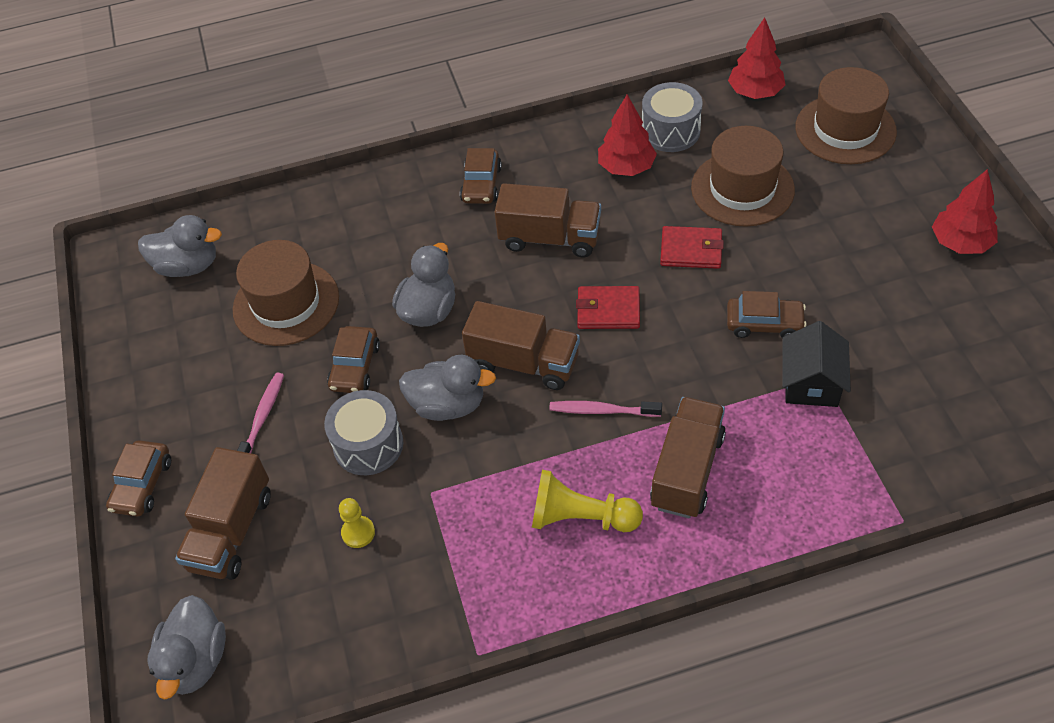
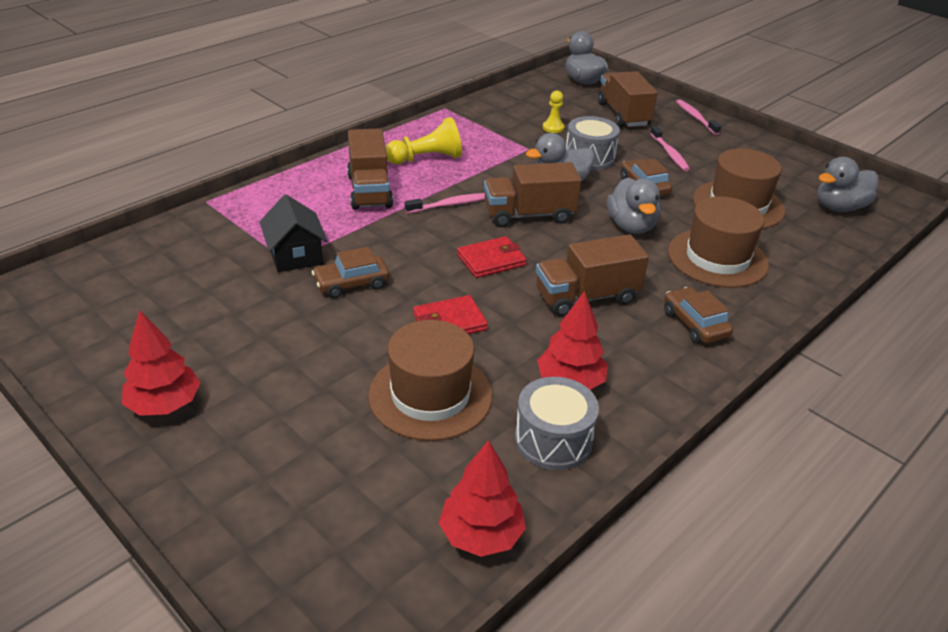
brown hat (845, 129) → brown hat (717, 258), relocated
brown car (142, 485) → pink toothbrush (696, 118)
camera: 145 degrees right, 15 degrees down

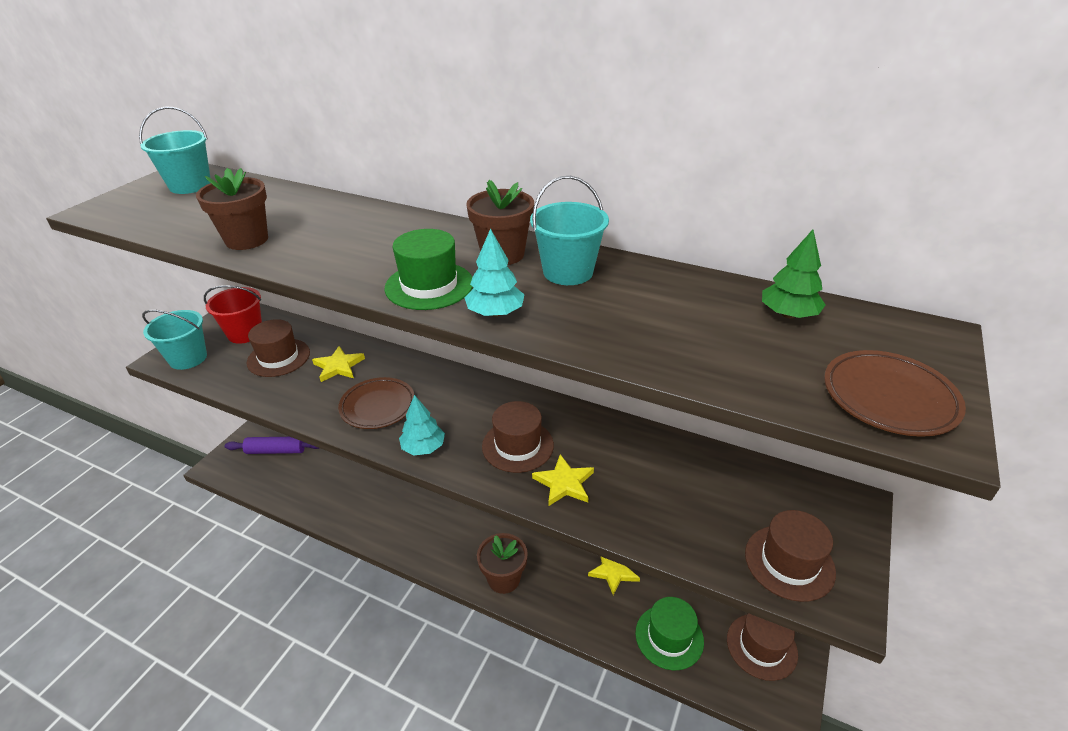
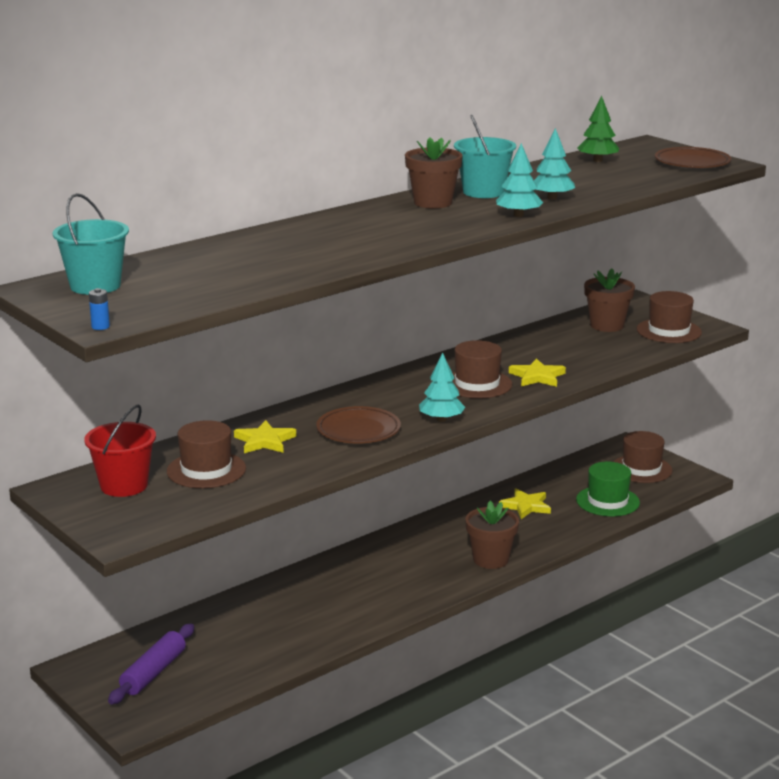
- → blue battery (100, 327)
- → turquoise tree (552, 198)
brown flower pot (247, 240) → brown flower pot (607, 325), relocated
turquoise bucket (188, 358) → -
green hat (429, 285) → -
camera: 65 degrees left, 15 degrees down

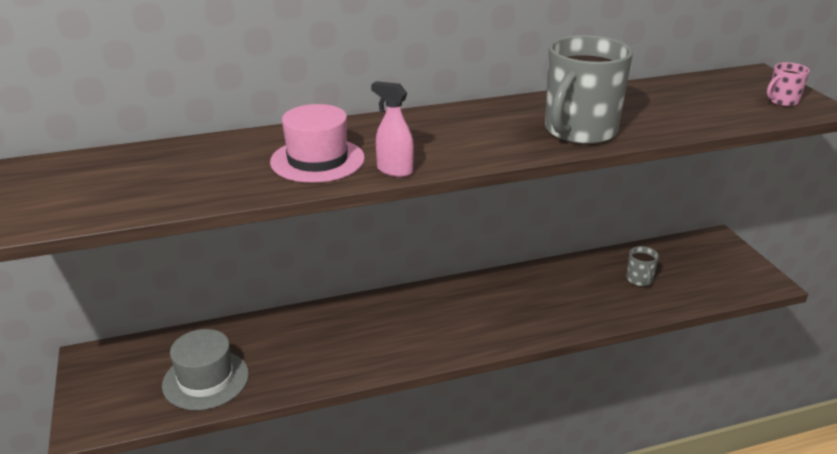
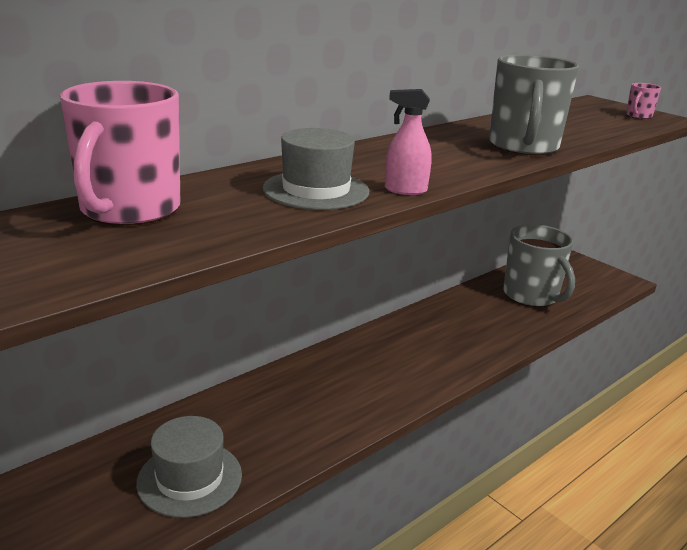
- → pink mug (129, 210)
pink hat (317, 160) → grey hat (316, 190)
grey mug (639, 280) → grey mug (531, 296), x2.27
camera: 25 degrees left, 5 degrees down

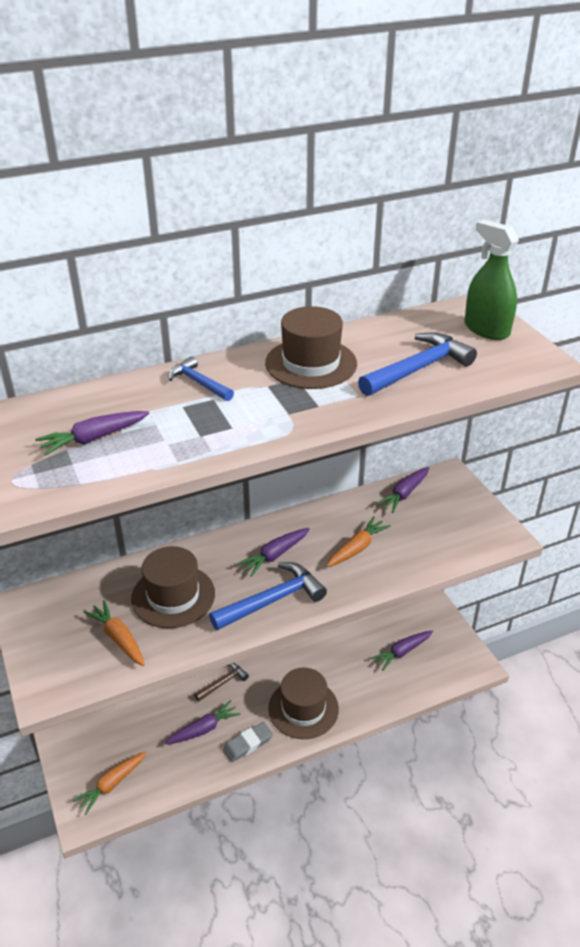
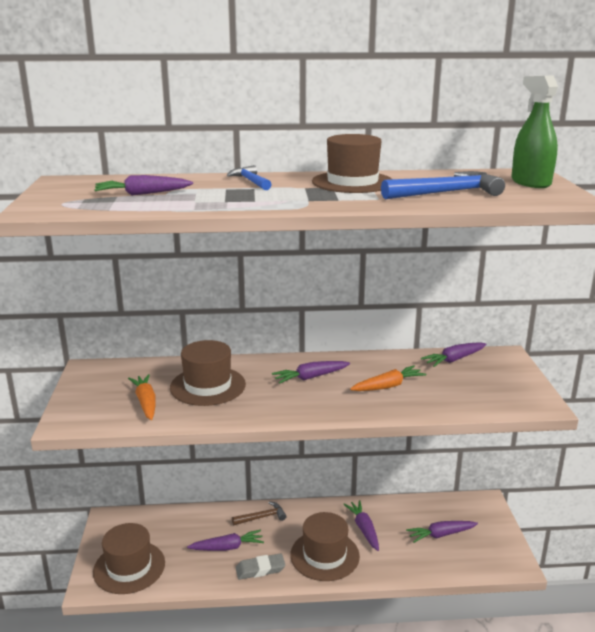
orange carrot (112, 784) → brown hat (129, 567)
- → purple carrot (364, 529)
blue hammer (272, 600) → -
camera: 20 degrees right, 15 degrees down

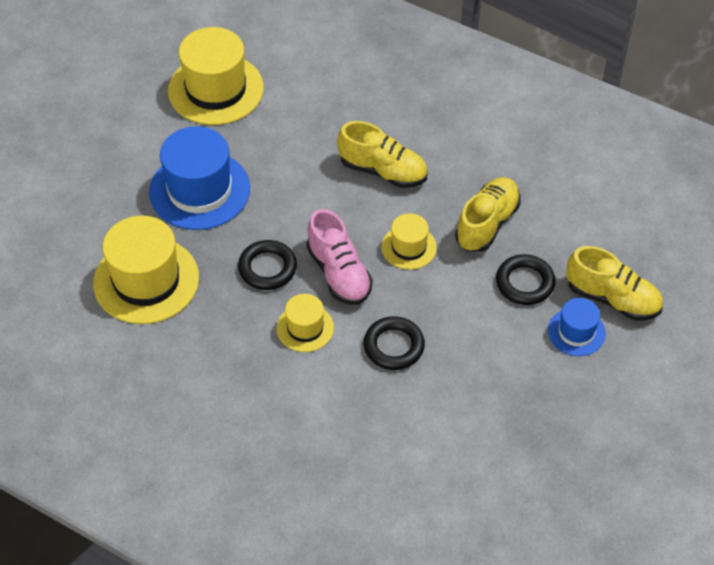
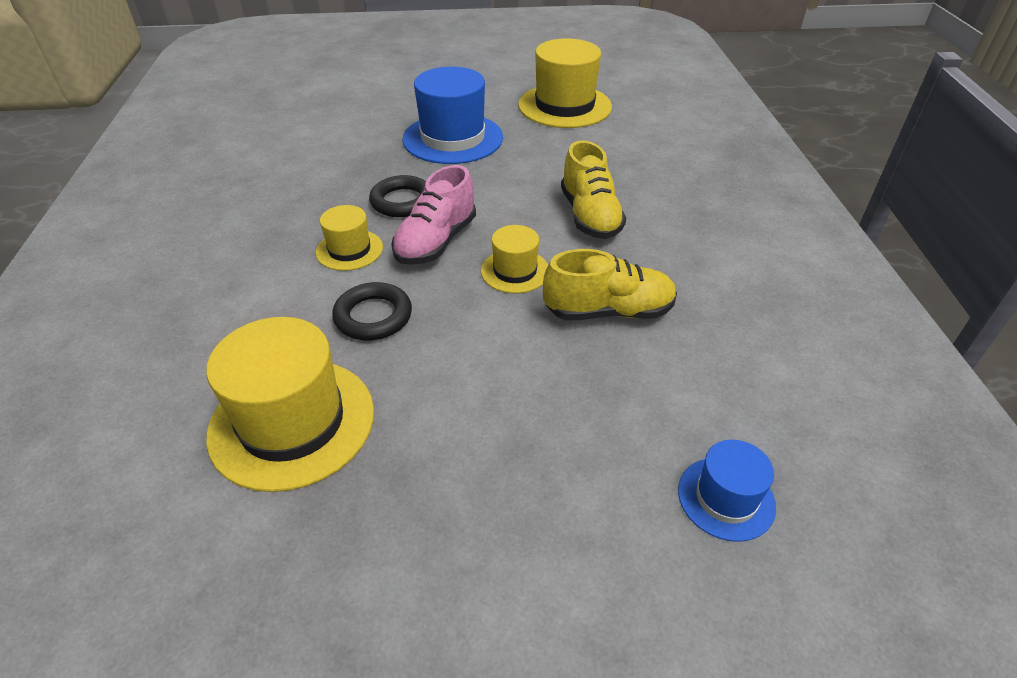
yellow hat (146, 280) → yellow hat (292, 422), relocated
blue hat (576, 332) → blue hat (726, 498), relocated
black ring (525, 283) → -
yellow shoe (612, 299) → -
camera: 55 degrees right, 10 degrees down

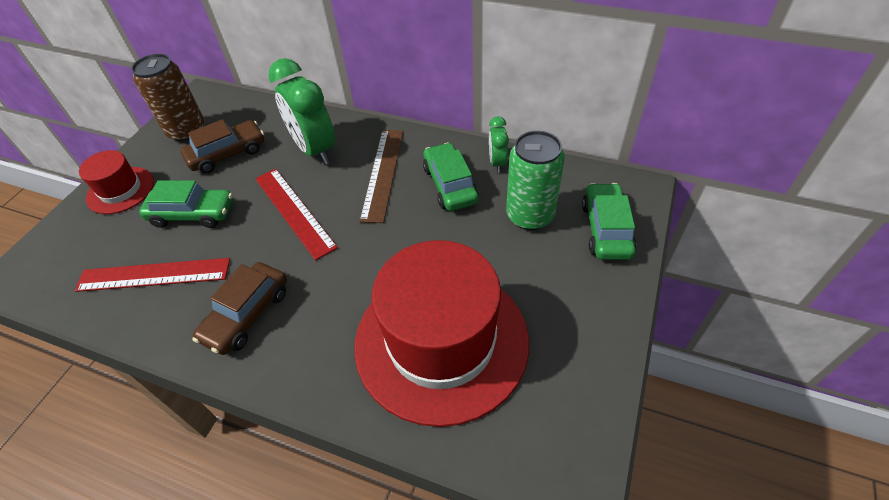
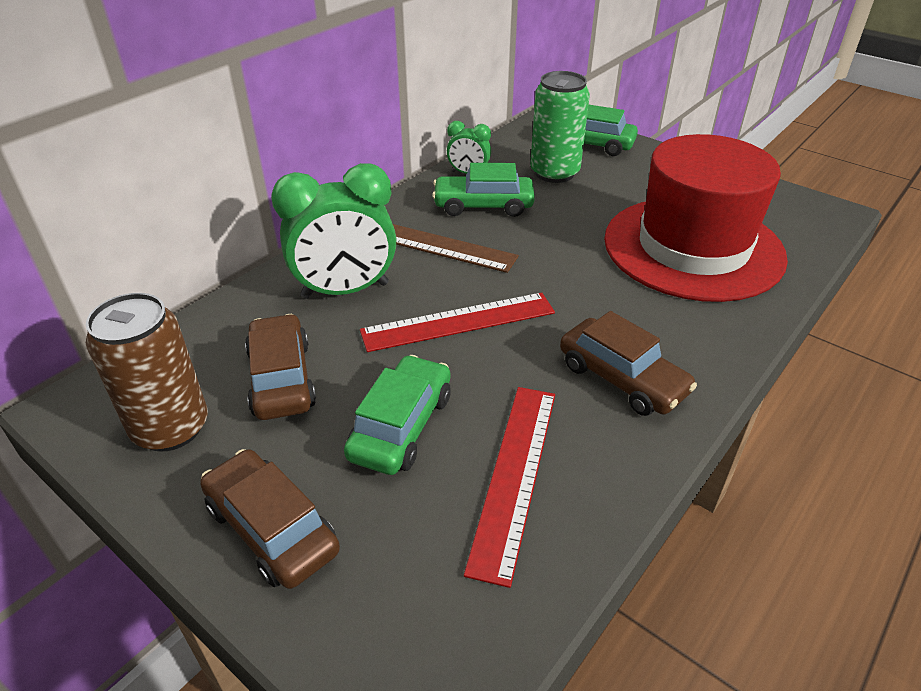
red hat (120, 190) → brown car (272, 528)
camera: 75 degrees left, 10 degrees down

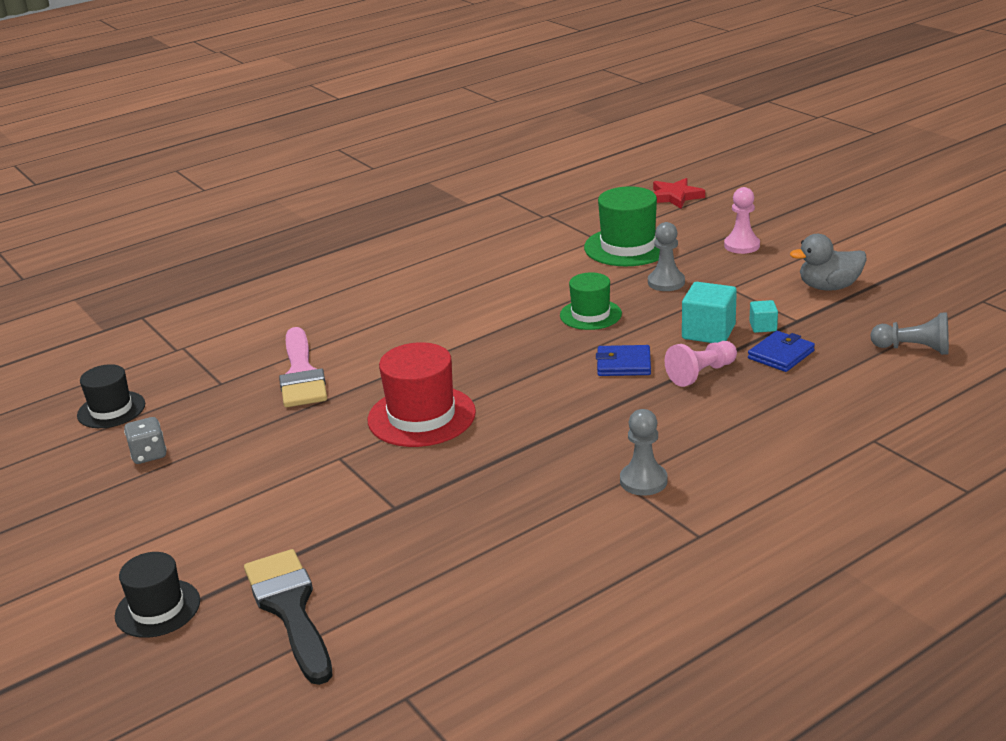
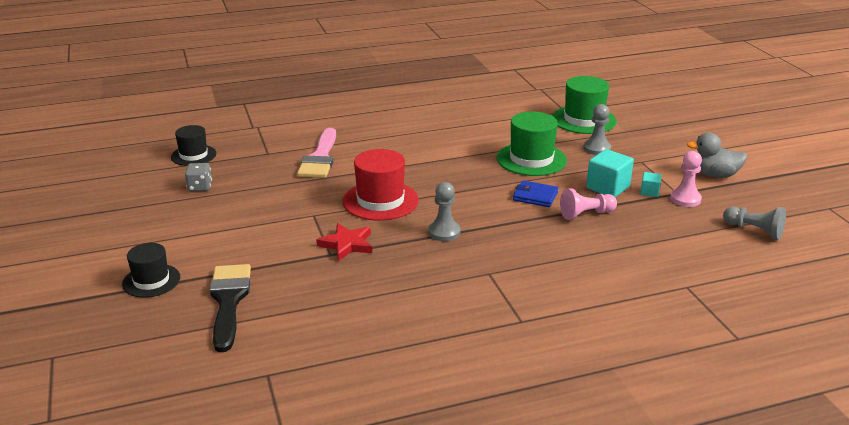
red star (675, 196) → red star (347, 244), relocated
grey pawn (643, 481) → grey pawn (444, 232), relocated
green hat (590, 314) → green hat (531, 159), x1.56
pink pawn (741, 245) → pink pawn (685, 199), relocated
blue wallet (781, 354) → -
camera: 15 degrees right, 0 degrees up

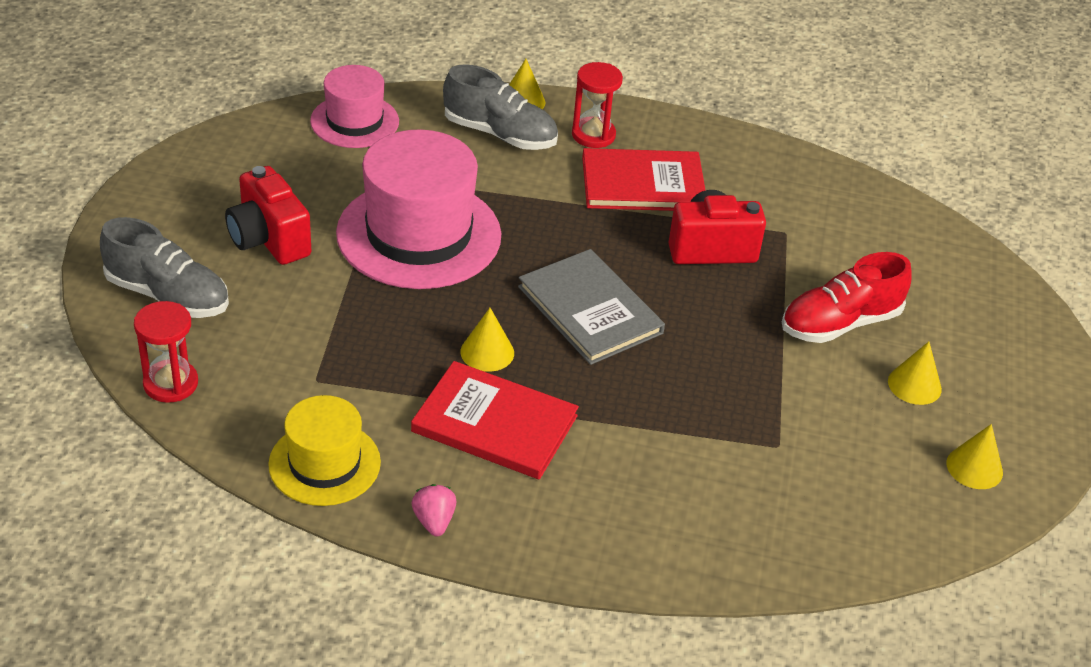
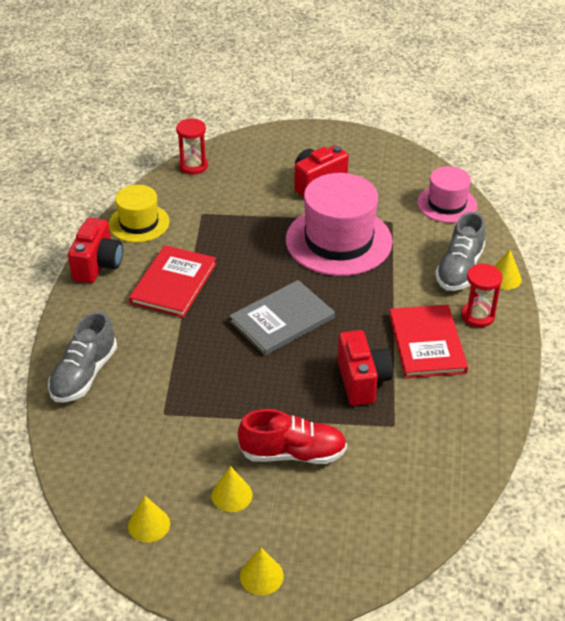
grey shoe (168, 295) → grey shoe (84, 375), relocated
pink strawberry (434, 521) → red camera (98, 265)
red shoe (840, 323) → red shoe (293, 453), 120 degrees clockwise
yellow cone (487, 352) → yellow cone (261, 576), relocated
camera: 90 degrees right, 0 degrees up

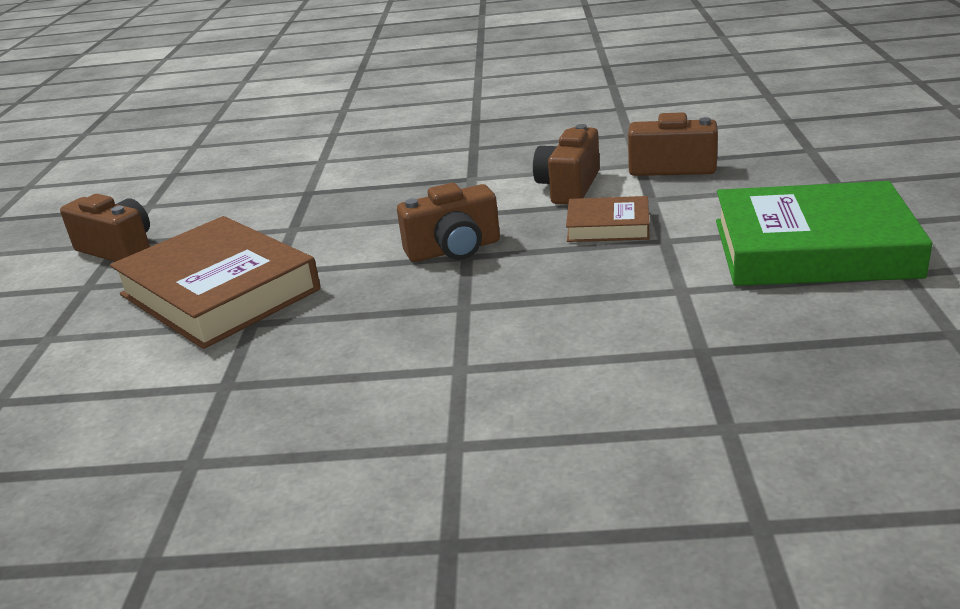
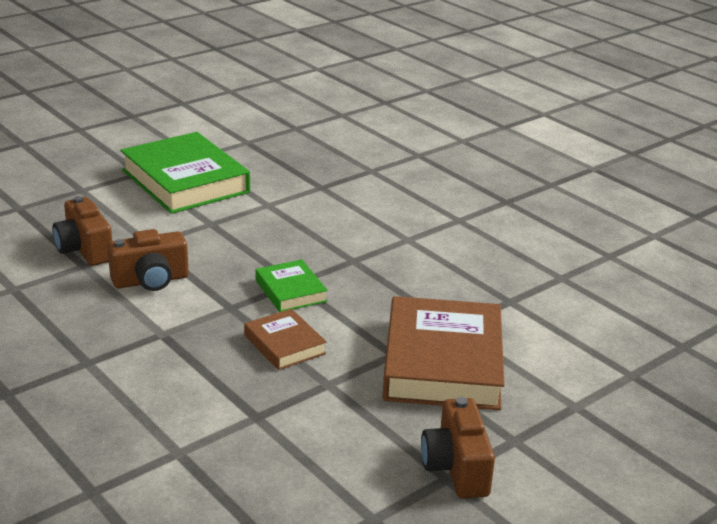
brown book (608, 226) → brown book (284, 344), relocated
brown camera (454, 250) → green book (290, 291)
camera: 135 degrees left, 0 degrees up

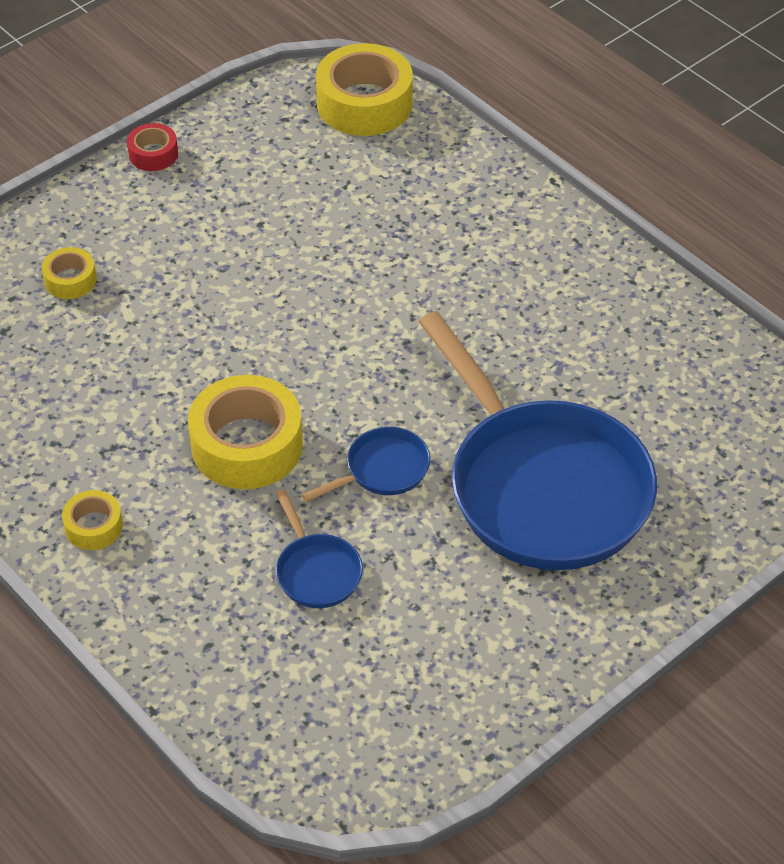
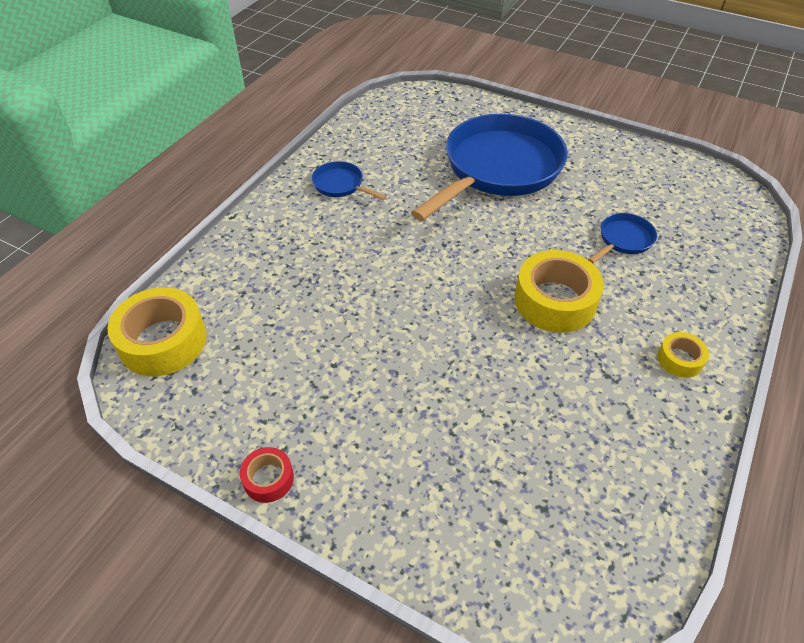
blue pan (382, 470) → blue pan (341, 185), relocated
yellow tape (70, 280) → -
camera: 110 degrees left, 0 degrees up

